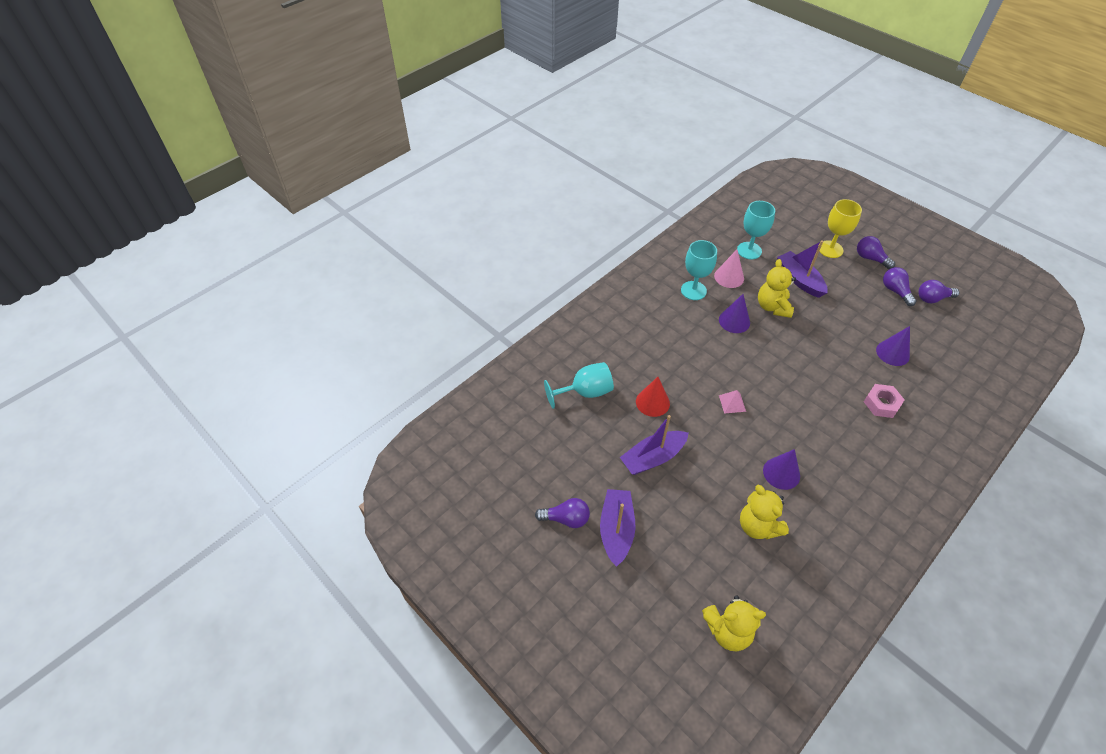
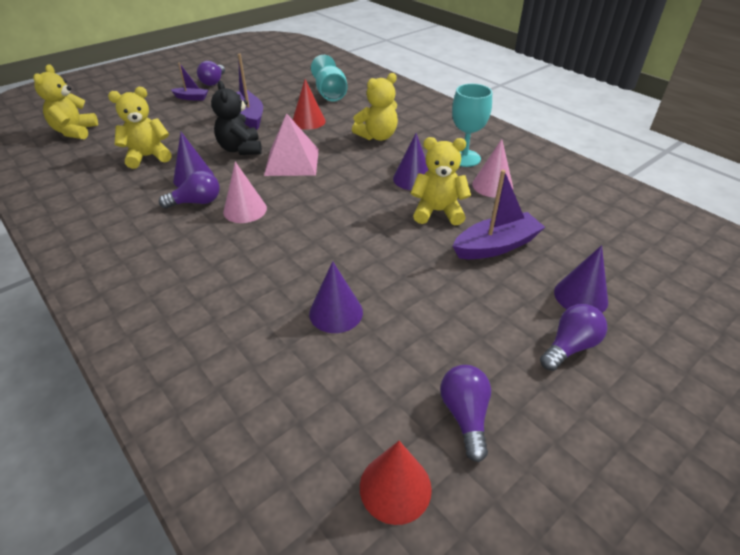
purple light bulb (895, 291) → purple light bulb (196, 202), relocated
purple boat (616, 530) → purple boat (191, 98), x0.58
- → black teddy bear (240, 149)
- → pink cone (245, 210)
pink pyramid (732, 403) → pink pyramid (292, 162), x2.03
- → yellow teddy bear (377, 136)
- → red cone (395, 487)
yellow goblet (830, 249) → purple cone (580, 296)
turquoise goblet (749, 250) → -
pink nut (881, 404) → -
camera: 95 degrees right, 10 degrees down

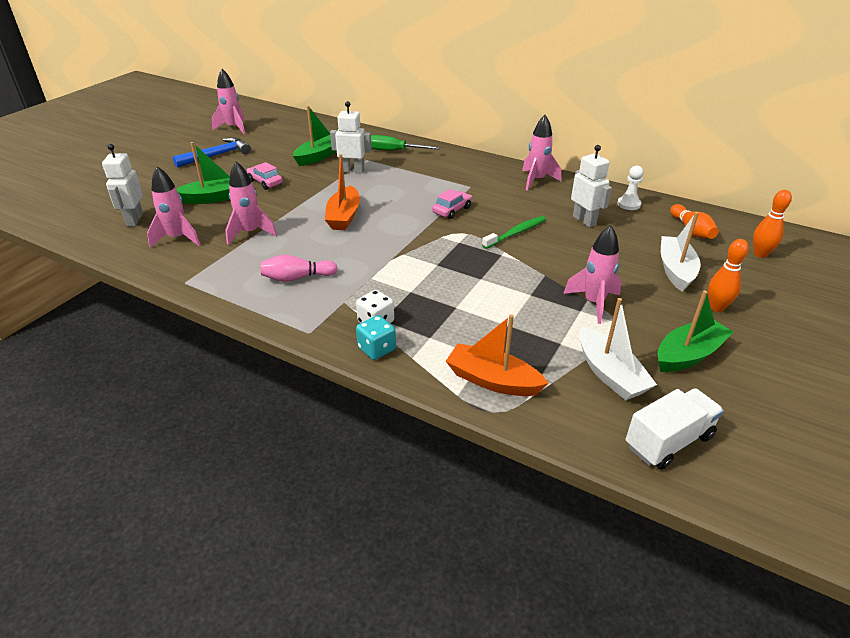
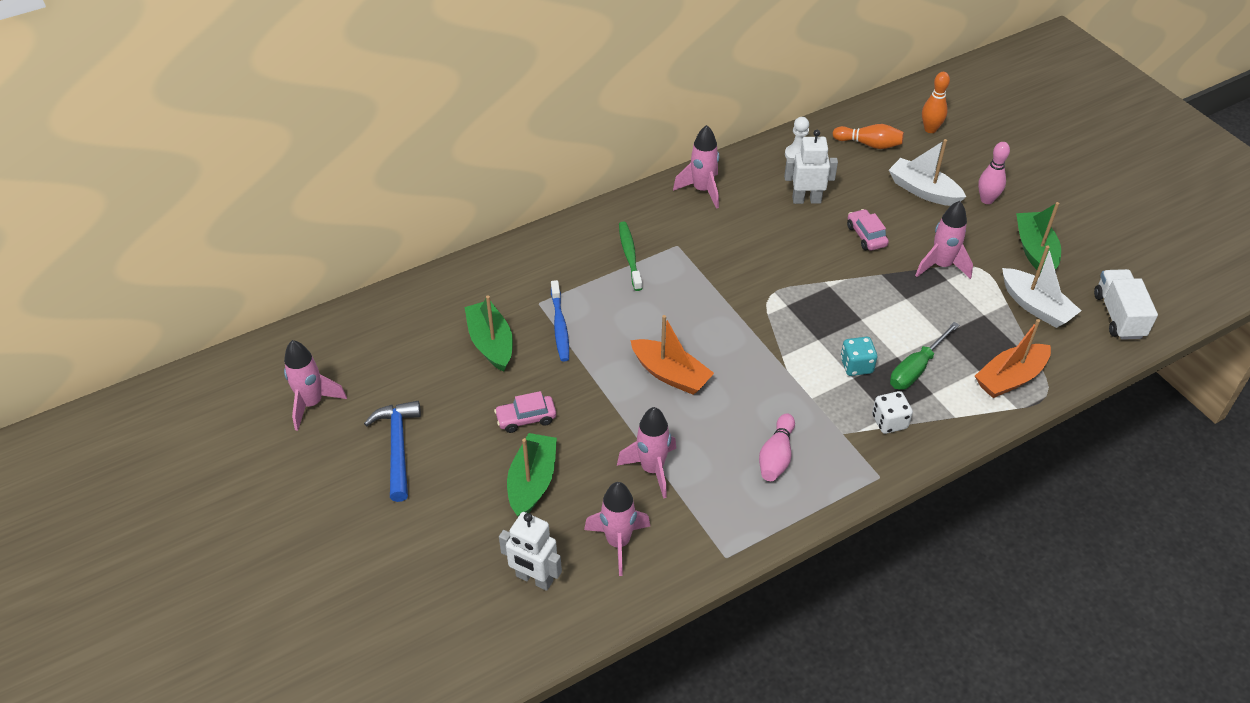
white robot (353, 171) → blue toothbrush (560, 326)
green toothbrush (516, 233) → green toothbrush (629, 255), relocated
turquoise dice (377, 349) → turquoise dice (856, 366), relocated
pink car (452, 210) → pink car (866, 236), relocated
green screwdriver (395, 151) → green screwdriver (916, 368), relocated
orange bowling pin (716, 307) → pink bowling pin (987, 200)
white boat (610, 374) → white boat (1035, 306), 45 degrees clockwise
camera: 60 degrees left, 10 degrees up

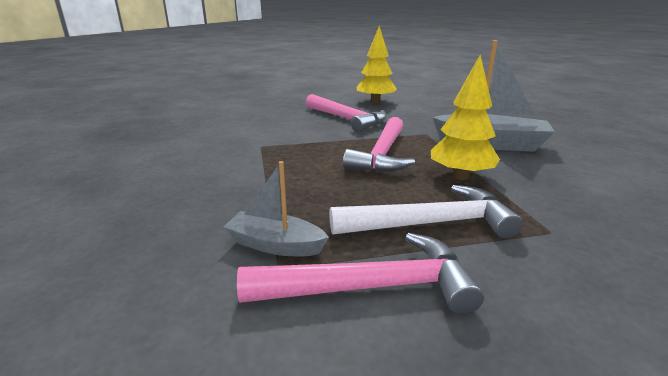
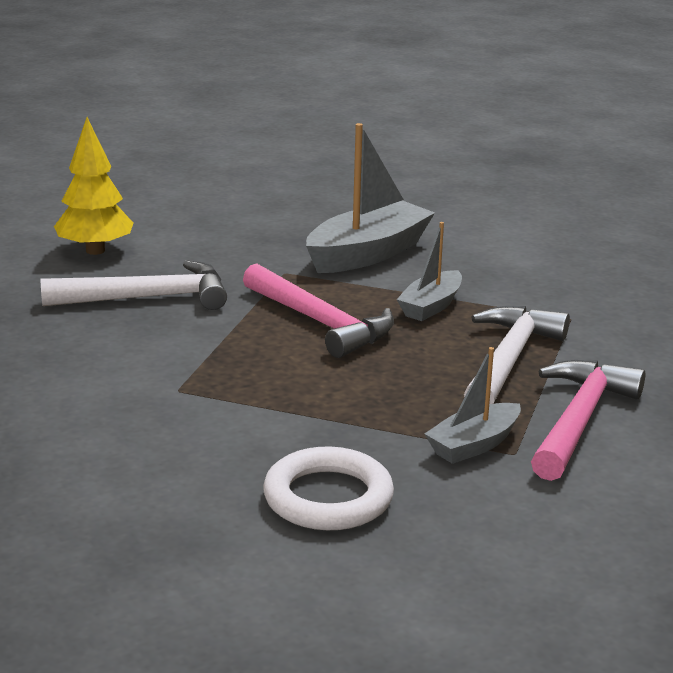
pink hammer (346, 119) → white hammer (148, 298)
- → white ring (328, 497)
yellow tree (460, 176) → grey boat (431, 306)
camera: 60 degrees left, 0 degrees up

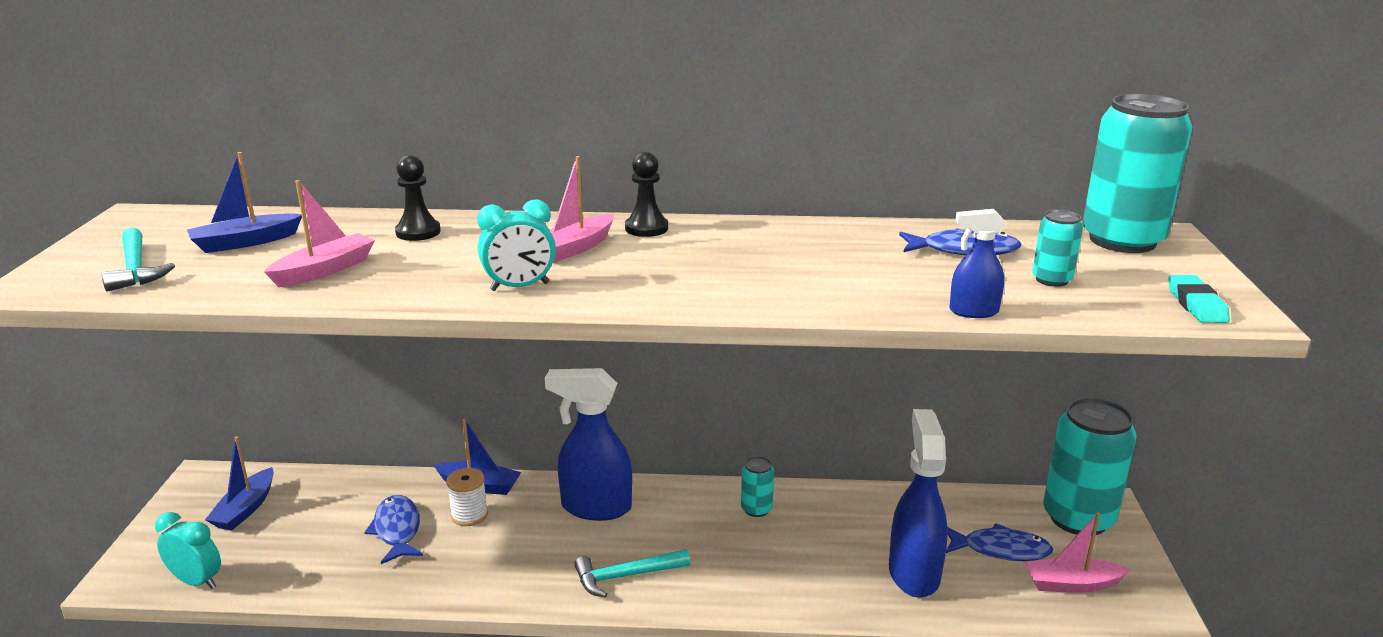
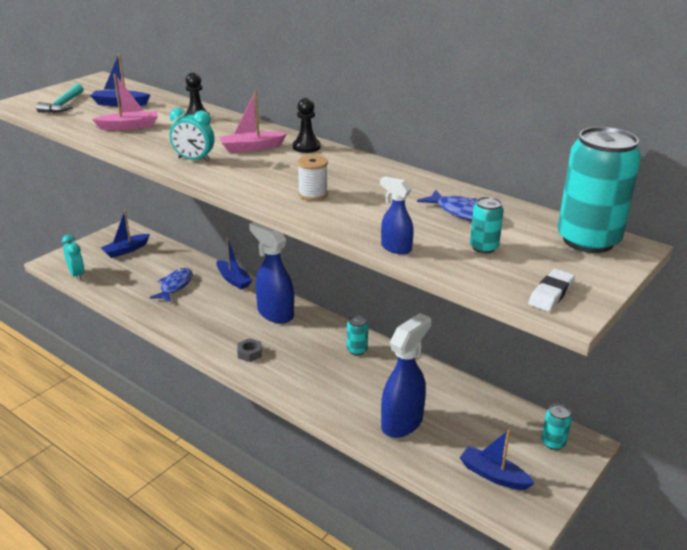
turquoise hammer (625, 576) → grey nut (249, 353)
white spool (469, 515) → white spool (313, 194), relocated
pink boat (1072, 584) → blue boat (493, 475)
turquoise eraser (1196, 304) → white eraser (551, 294)
turquoise can (1078, 518) → turquoise can (553, 443), x0.45
blue fish (1001, 549) → -
camera: 35 degrees right, 5 degrees up

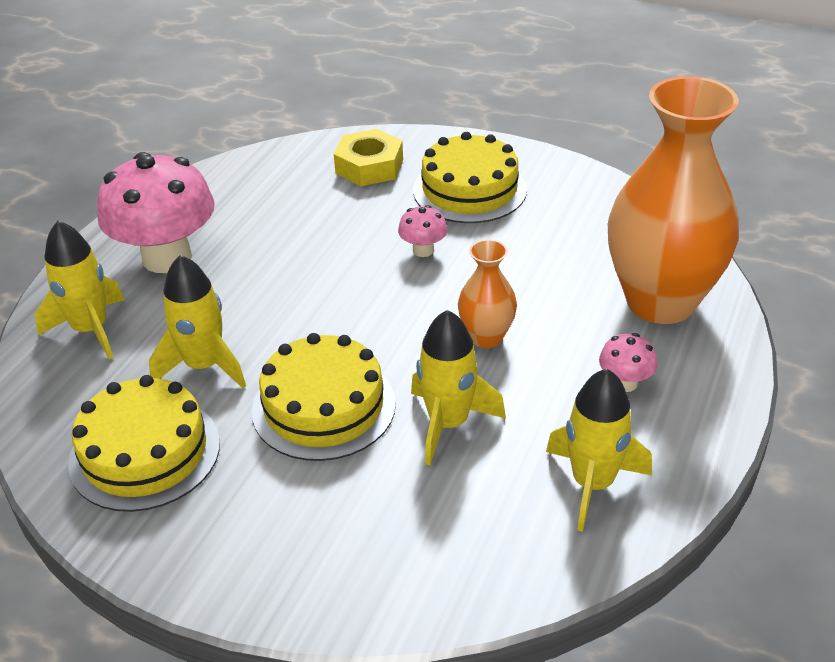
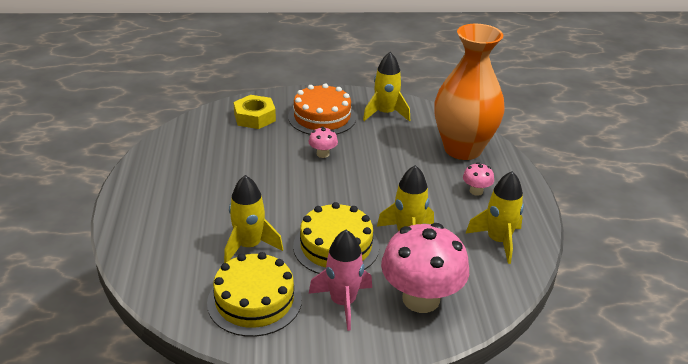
yellow cake (469, 189) → orange cake (322, 117)
- → pink rocket (343, 302)
yellow rocket (91, 330) → yellow rocket (385, 113), relocated
pink mushroom (167, 258) → pink mushroom (421, 299), relocated
orange vase (486, 337) → -
camera: 30 degrees left, 5 degrees down

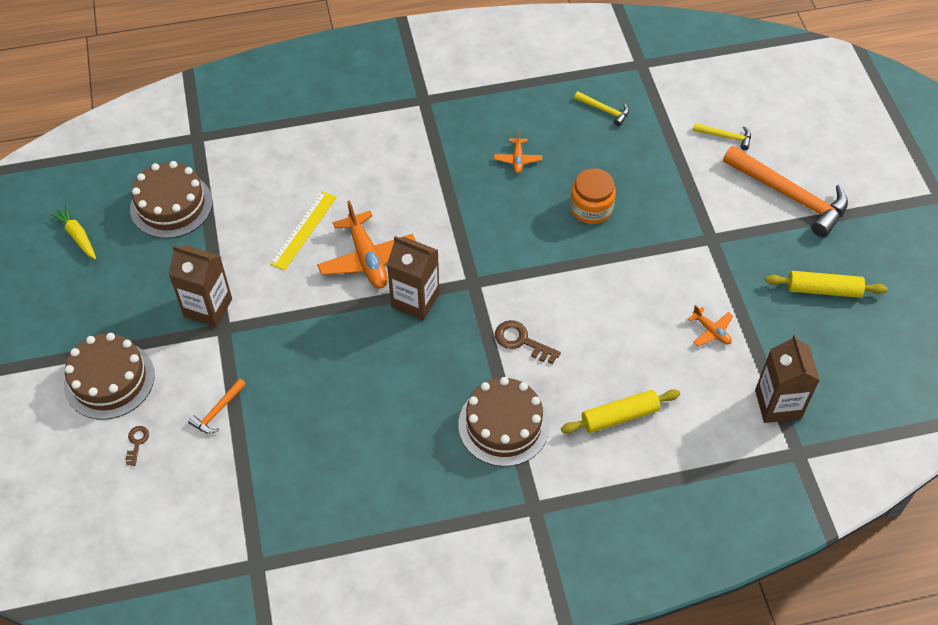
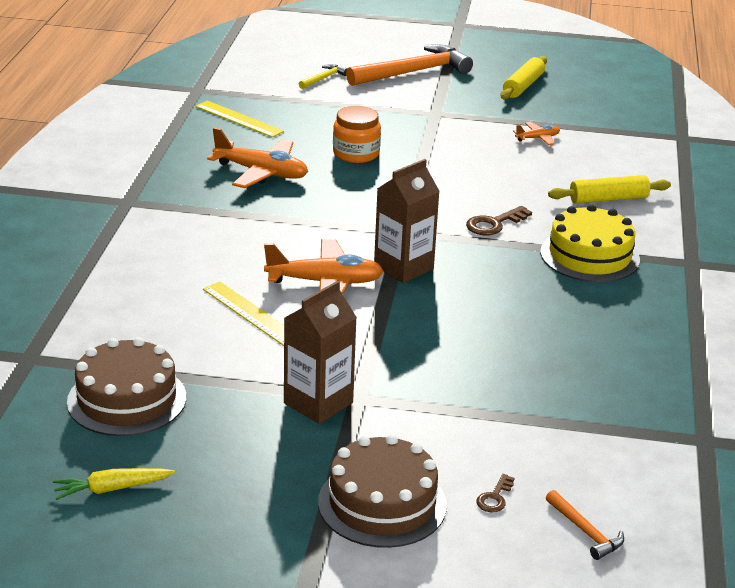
yellow hammer (604, 110) → yellow ruler (239, 119)
orange plane (517, 159) → orange plane (261, 173), x1.98
brown key (137, 442) → brown key (494, 497), 90 degrees counterclockwise
brown cake (503, 425) → yellow cake (589, 256)
orange hammer (218, 411) → orange hammer (585, 531), relocated
yellow rolling pin (619, 416) → yellow rolling pin (608, 199), 75 degrees clockwise
brown carton (777, 404) → -
camera: 70 degrees left, 25 degrees down

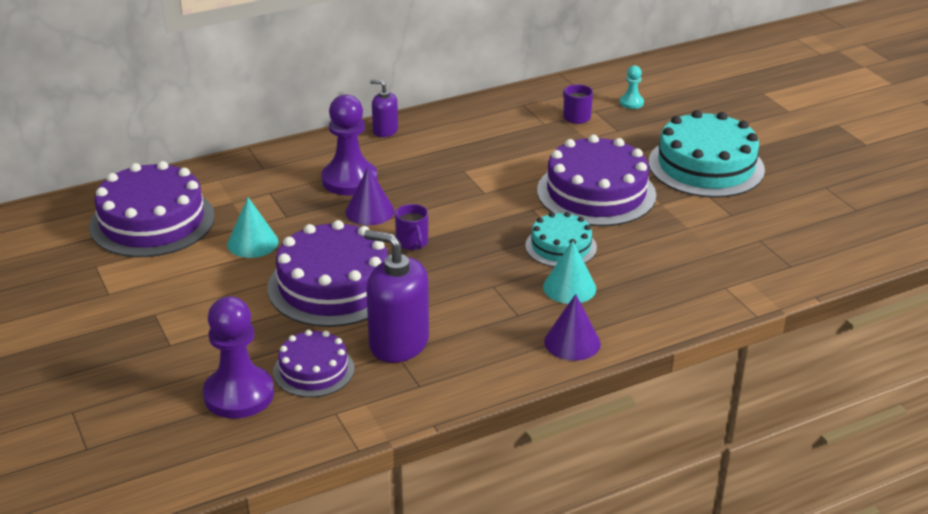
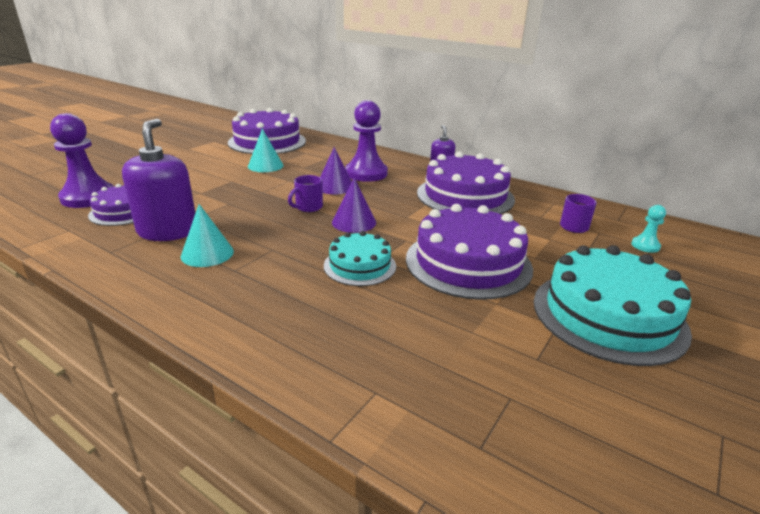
turquoise cone (569, 287) → turquoise cone (207, 253), relocated
purple cone (572, 342) → purple cone (354, 222), relocated
purple cake (333, 286) → purple cake (465, 196), relocated
camera: 60 degrees right, 5 degrees down

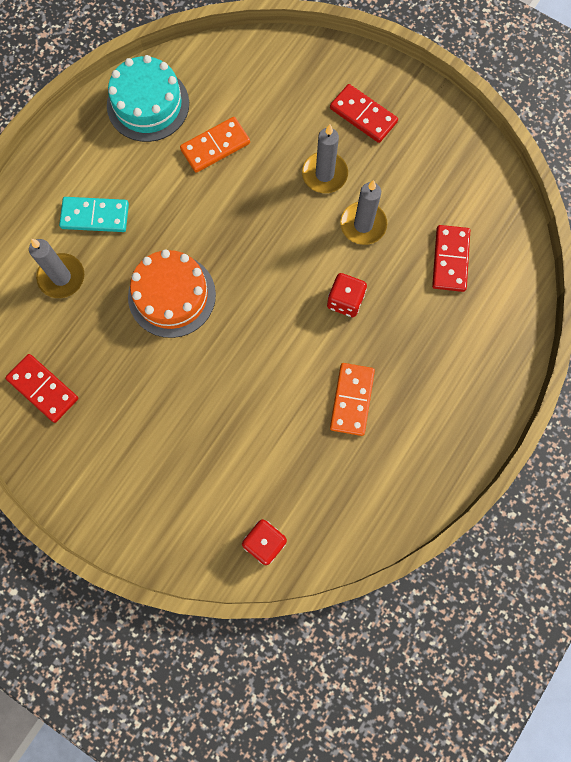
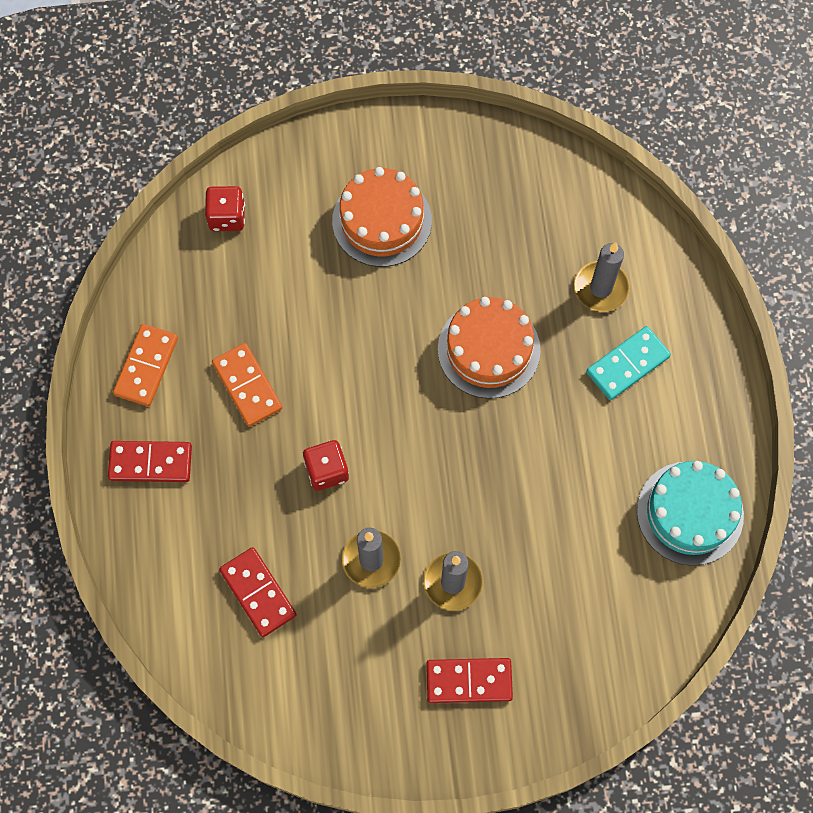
red domino (43, 389) → red domino (150, 462), relocated
orange domino (215, 146) → orange domino (146, 366), relocated
- → orange cake (382, 221)
camera: 140 degrees right, 5 degrees down

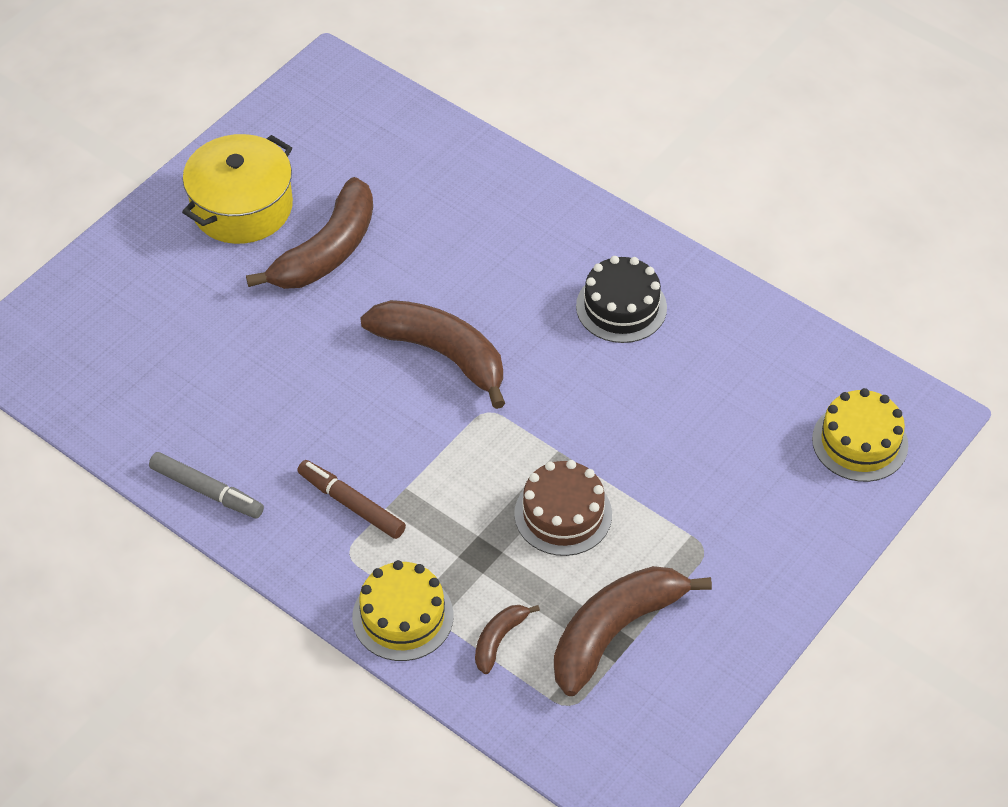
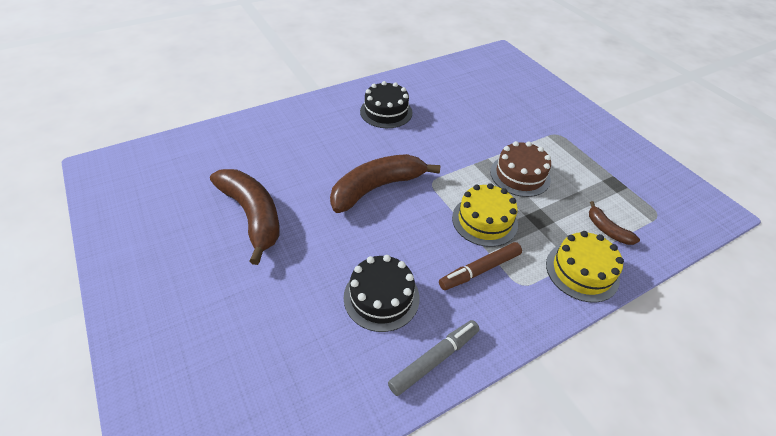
- → black cake (381, 297)
yellow cake (860, 442) → yellow cake (484, 221), relocated
yellow pot (242, 207) → -
brown banana (615, 632) → -
camera: 70 degrees left, 5 degrees down

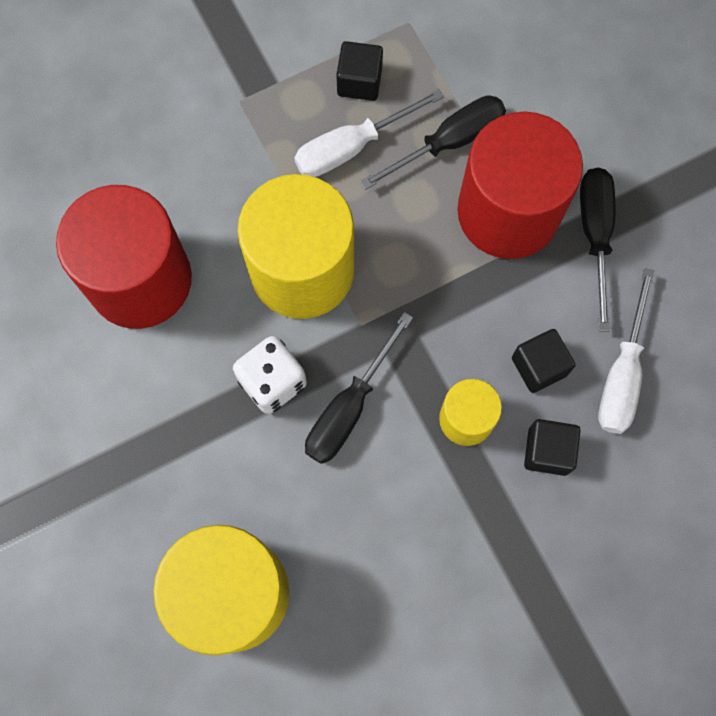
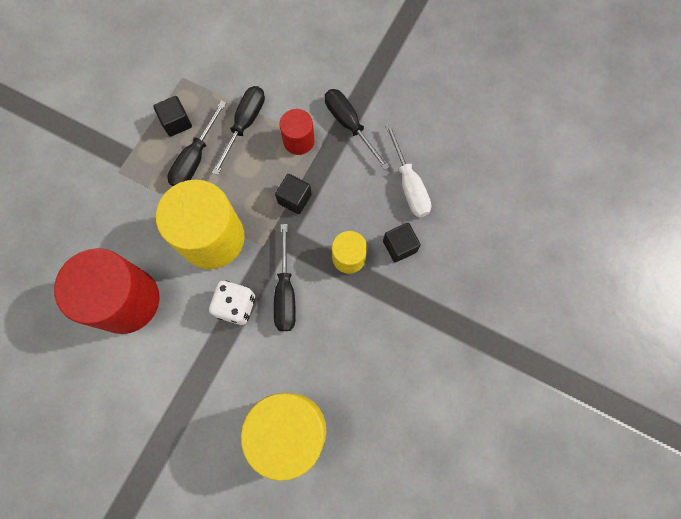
white screwdriver (352, 147) → black screwdriver (195, 158)
black cube (539, 366) → black cube (294, 199), relocated
red cylinder (508, 212) → red cylinder (298, 141), x0.51
camera: 35 degrees left, 0 degrees up

